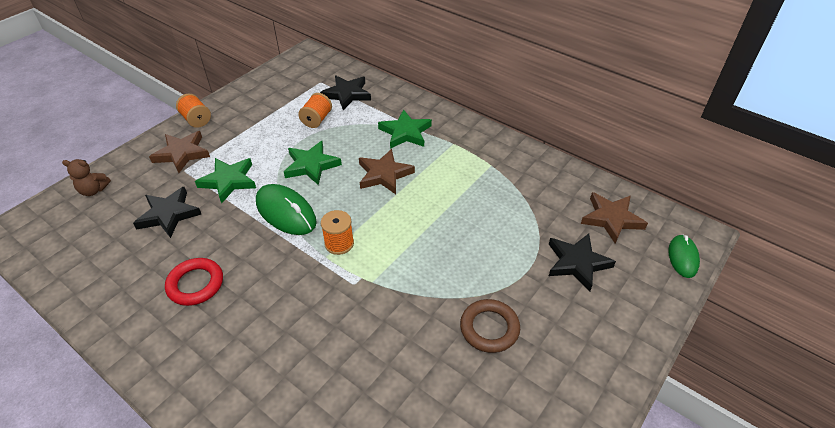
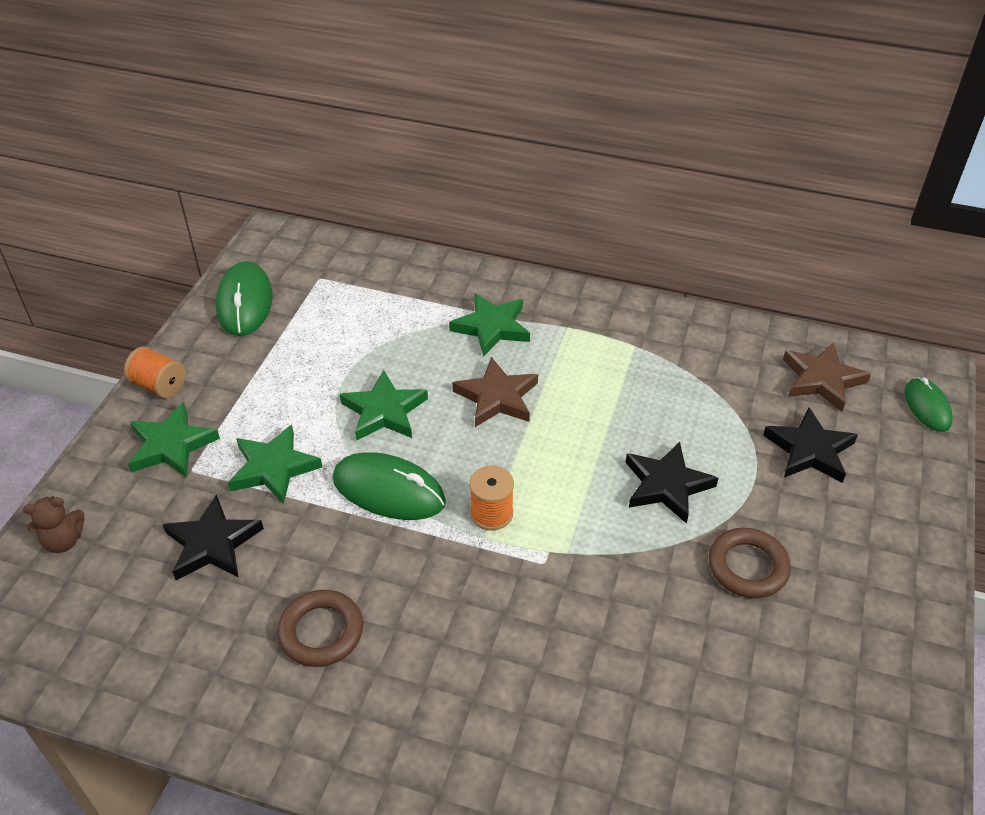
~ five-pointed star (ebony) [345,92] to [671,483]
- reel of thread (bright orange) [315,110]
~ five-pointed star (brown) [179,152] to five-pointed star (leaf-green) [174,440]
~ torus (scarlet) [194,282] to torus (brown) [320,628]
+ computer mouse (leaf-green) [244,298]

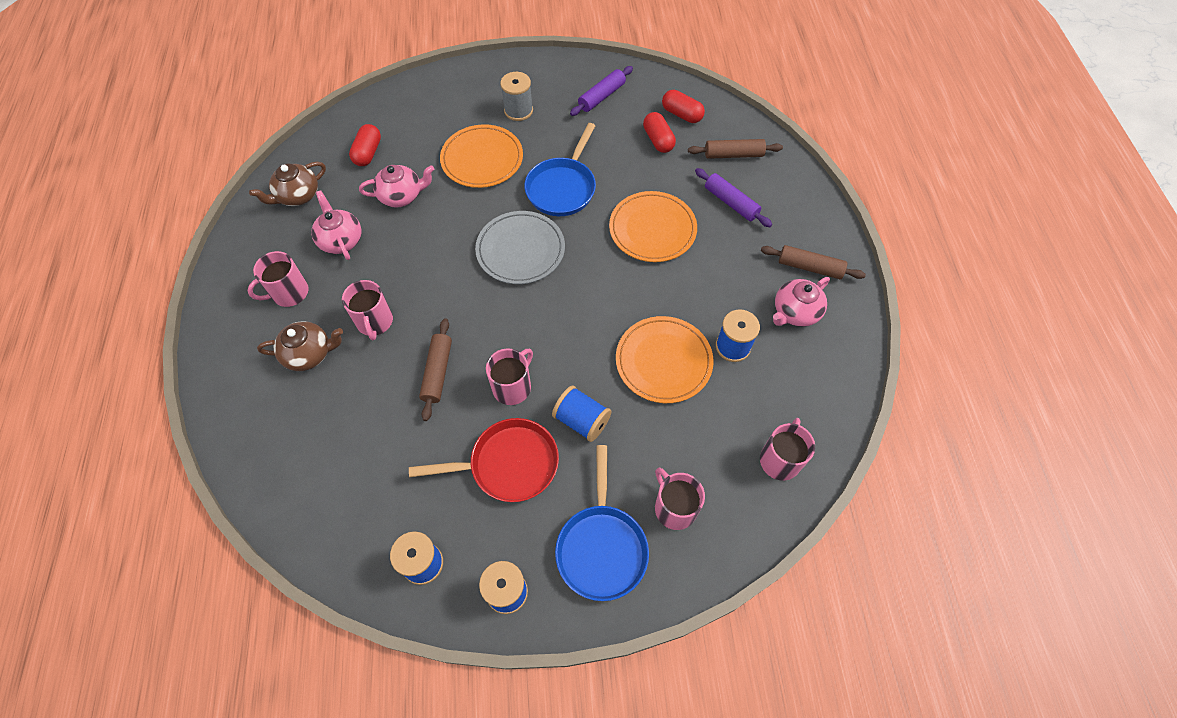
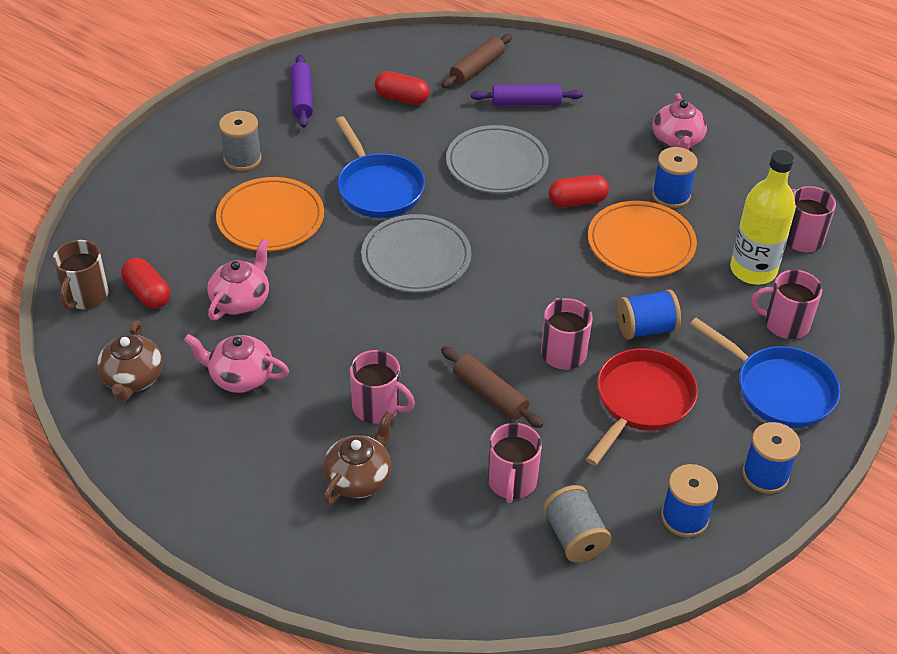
~ pill shape (scarlet) [683,106] to [579,191]
~ flat dish (bright orange) [653,226] to flat dish (ash-grey) [497,159]
- pastry roller (brown) [813,262]
~ coffee mug (rosy) [278,279] to [515,463]
+ bottle (bright yellow) [763,217]
+ coffee mug (brown) [81,275]
+ reel of thread (ash-grey) [577,523]

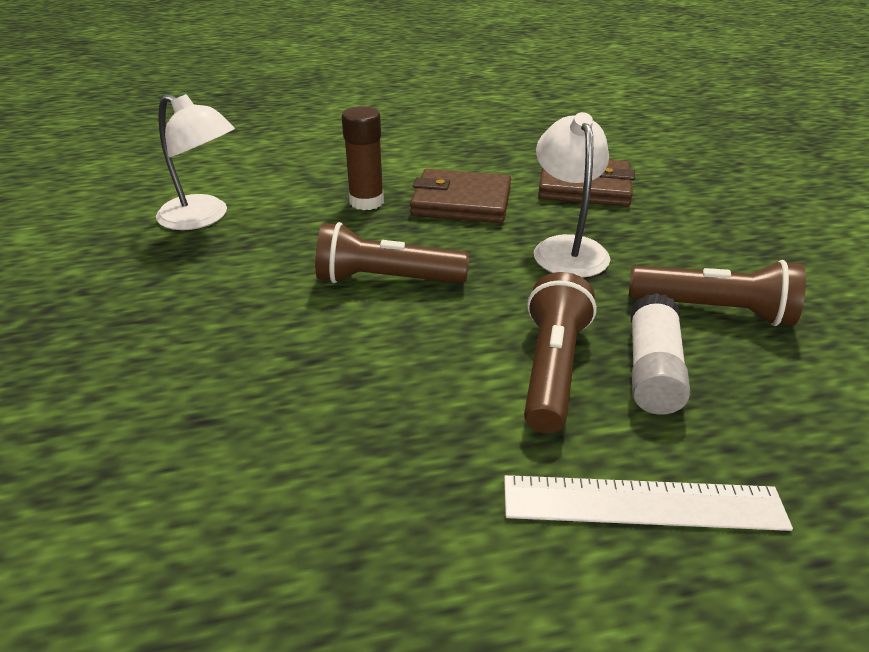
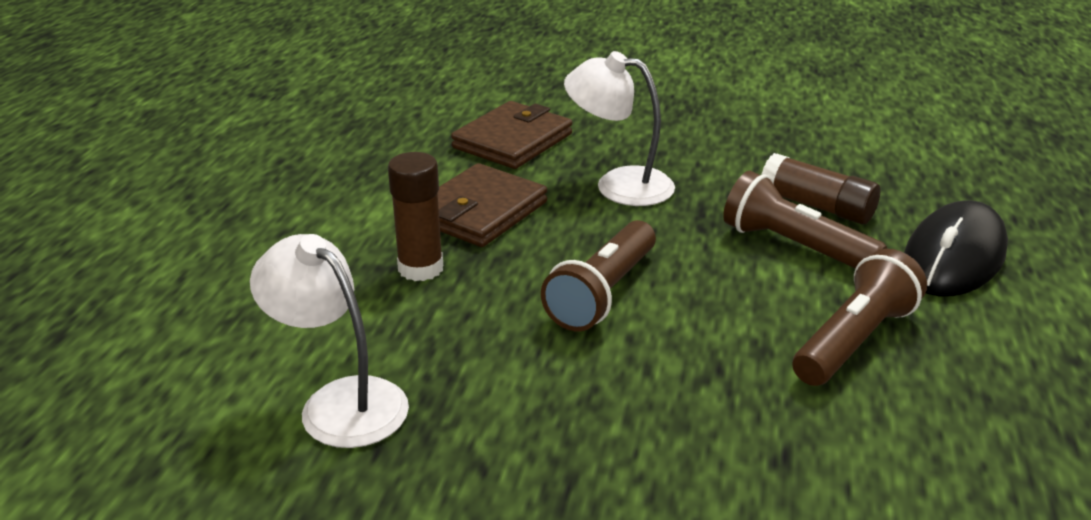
~ reading lamp (snow-white) [195,162] = [329,341] 105 degrees counterclockwise
~ pocket torch (brown) [717,293] to [859,317]
~ glue (snow-white) [660,354] to glue (brown) [820,188]
~ straightedge (snow-white) [648,503] to computer mouse (ebony) [956,248]

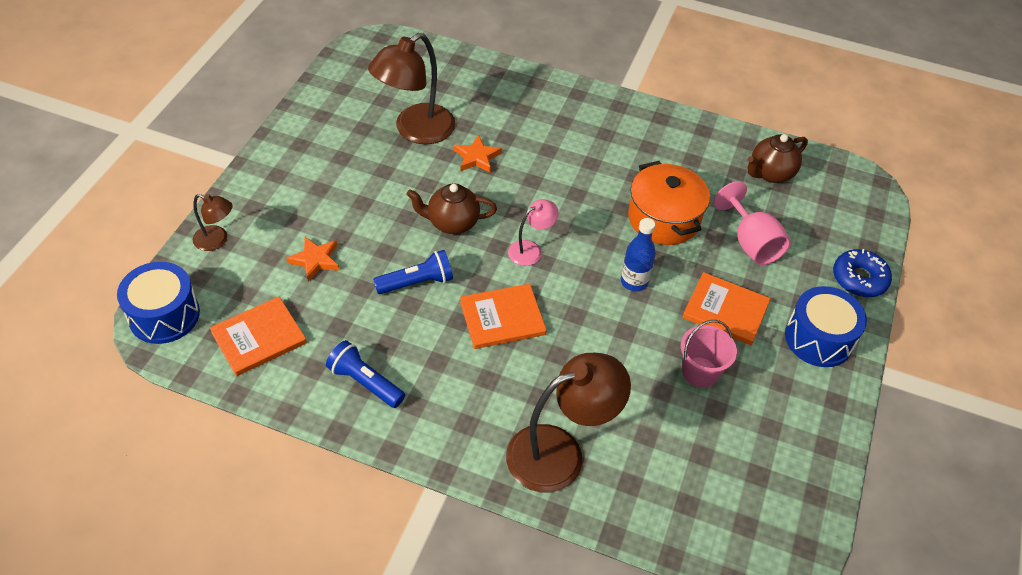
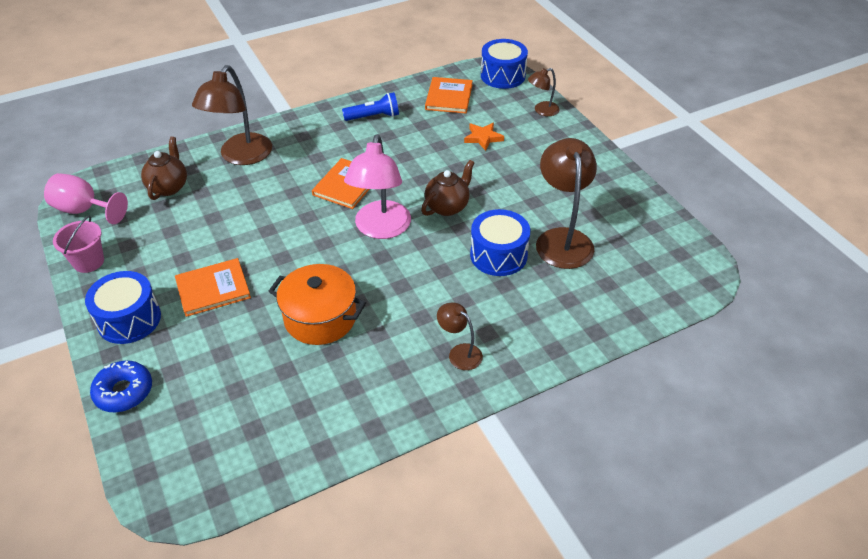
~ teapot (brown) [777,158] to [164,168]
~ five-pointed star (bright orange) [478,154] to toy drum (royal blue) [500,242]
~ chalice (rosy) [752,223] to [86,198]
~ reading lamp (rosy) [533,232] = [377,186] x1.95
- bottle (royal blue) [638,254]
- pocket torch (royal blue) [413,272]
~ pail (rosy) [709,354] to [78,244]
+ reading lamp (brown) [460,336]

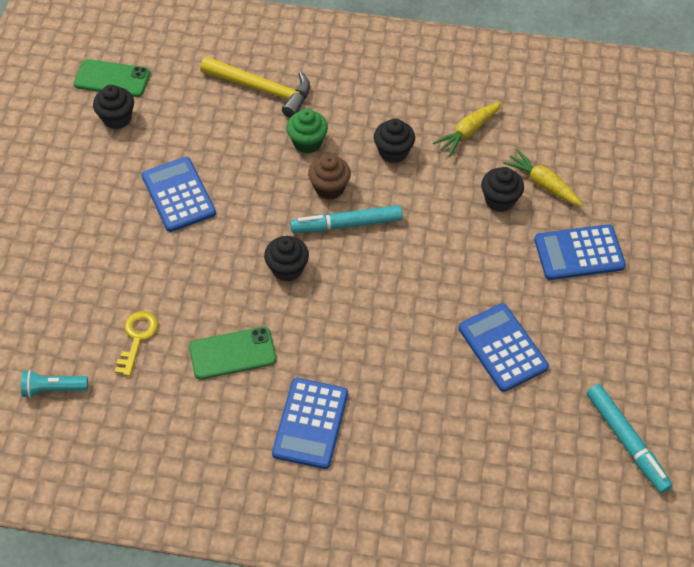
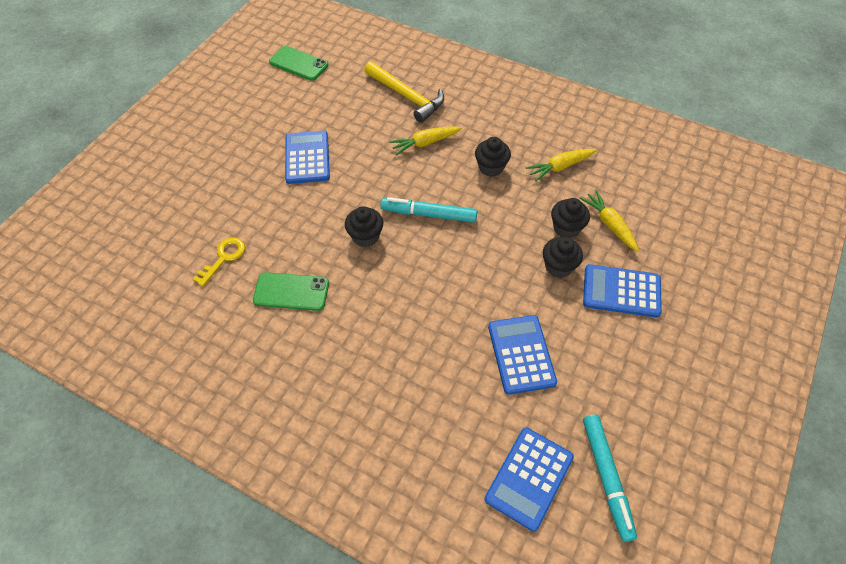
~ fairy cake (ebony) [113,107] to [563,257]
~ fairy cake (leaf-green) [307,131] to toy carrot (bright yellow) [425,140]
- fairy cake (brown) [329,177]
- pocket torch (turquoise) [54,384]
~ calculator (royal blue) [310,423] to [529,479]

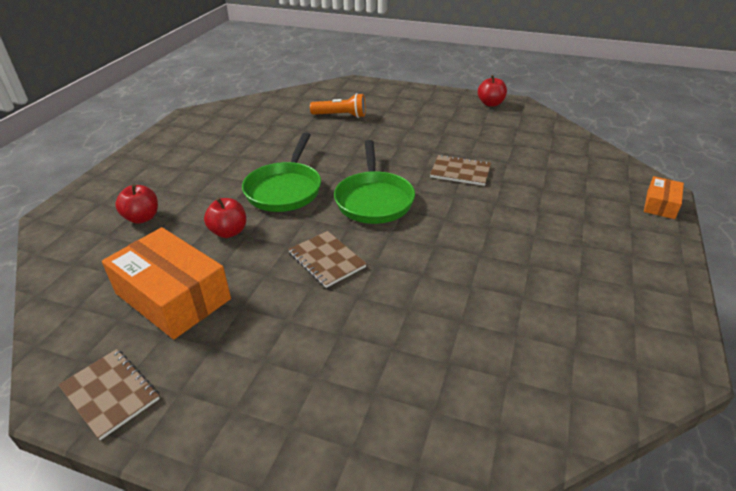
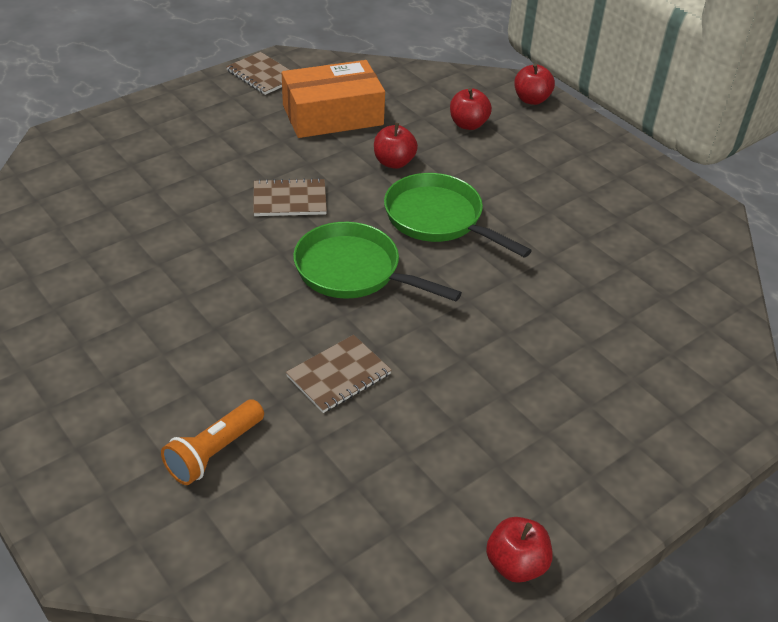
~ pocket torch (bright orange) [338,105] to [212,442]
- box (bright orange) [664,197]
~ exercise book (brown) [109,394] = [257,73] 60 degrees clockwise
+ apple (scarlet) [534,84]

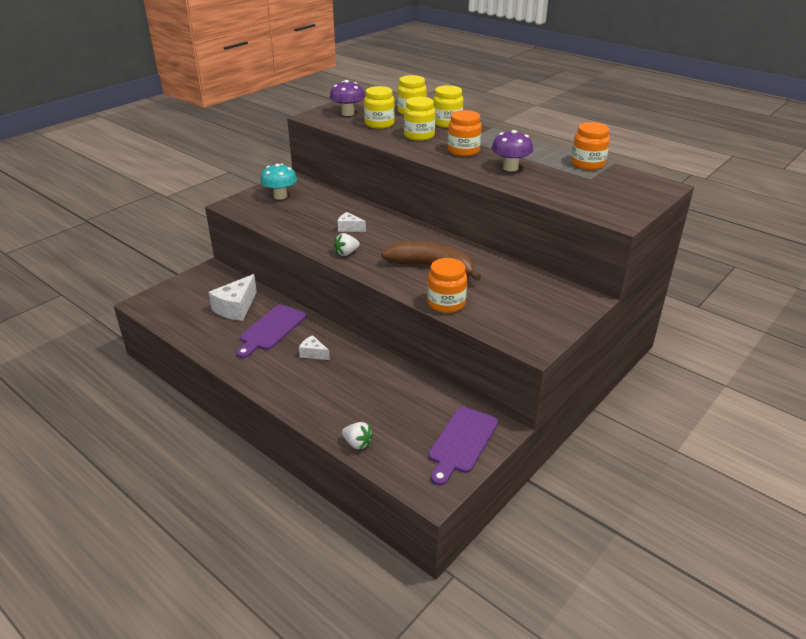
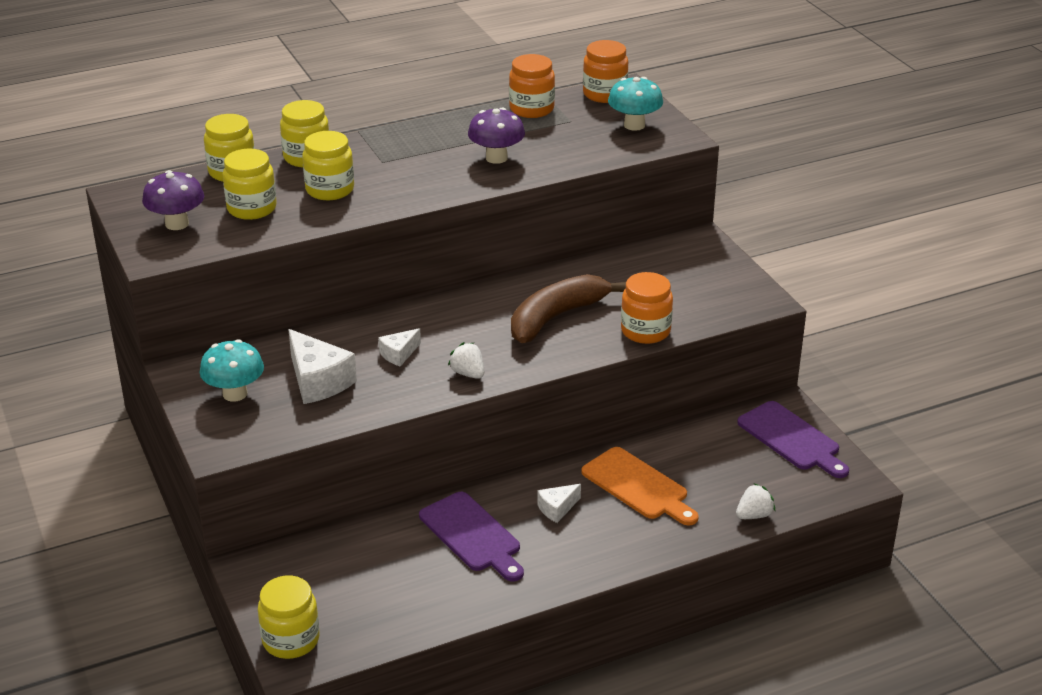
~ jar (bright orange) [465,133] to [605,71]
~ berry (snow-white) [347,244] = [466,360] 150 degrees clockwise
~ cheese wedge (snow-white) [233,297] to [322,366]
+ mushroom (turquoise) [635,104]
+ chopping board (bright orange) [640,486]
+ jar (bright yellow) [289,617]

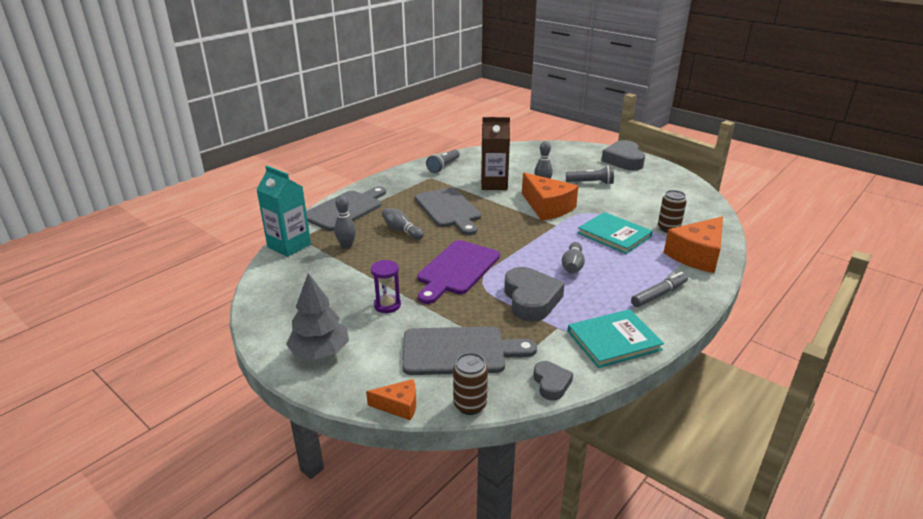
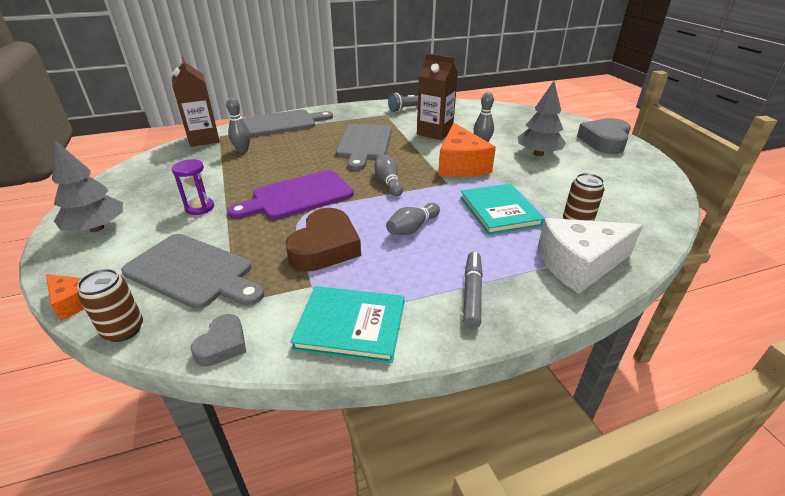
~ pocket torch (ash-grey) [590,175] to fir tree (ash-grey) [542,118]
~ juice carton (turquoise) [283,211] to juice carton (brown) [196,101]
~ skittle (ash-grey) [403,224] to [388,175]
~ cheese wedge (bright orange) [693,244] to cheese wedge (snow-white) [590,256]
~ heart shape (ash-grey) [534,294] to heart shape (brown) [323,240]
~ felt pen (ash-grey) [659,289] = [473,290] 75 degrees counterclockwise

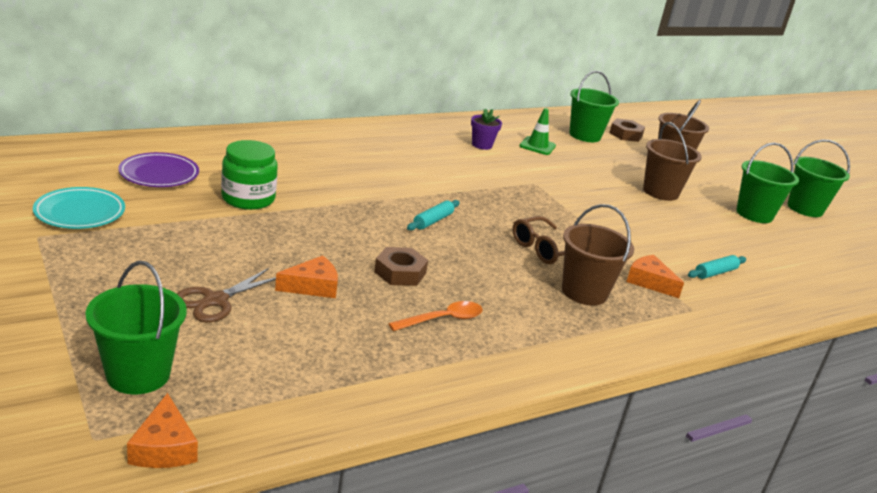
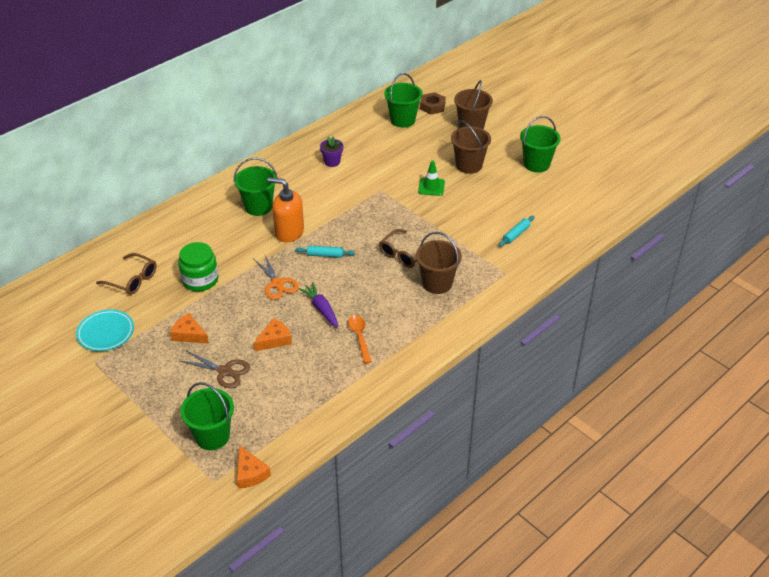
~ road cone (leaf-green) [538,131] to [431,178]
~ pail (leaf-green) [819,178] to [256,187]
~ flat dish (purple) [158,169] to spectacles (brown) [126,274]
~ pastry roller (turquoise) [433,215] = [325,252] 75 degrees clockwise
~ hex nut (brown) [401,266] to toy carrot (purple) [318,305]
~ cheese wedge (bright orange) [655,276] to [189,328]
~ shears (brown) [226,295] = [215,369] 90 degrees counterclockwise
~ spoon (bright orange) [435,316] = [360,339] 60 degrees counterclockwise
+ soap pump (bright orange) [285,209]
+ shears (bright orange) [276,277]

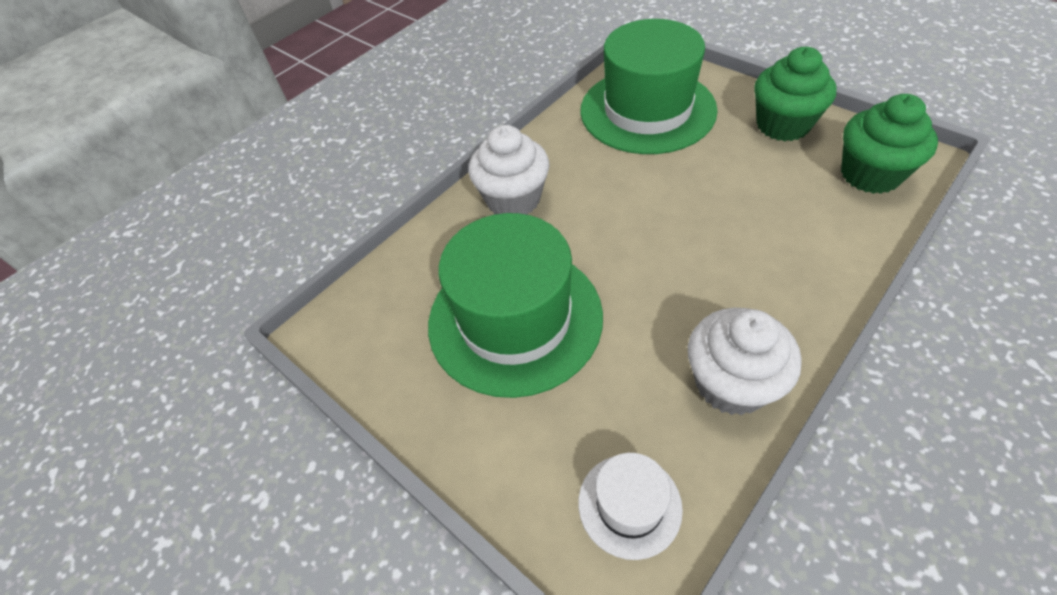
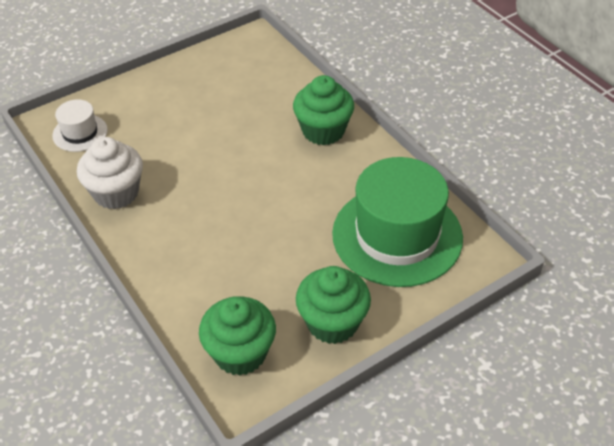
~ fairy cake (snow-white) [509,170] to fairy cake (leaf-green) [323,110]
- tall hat (leaf-green) [515,305]

